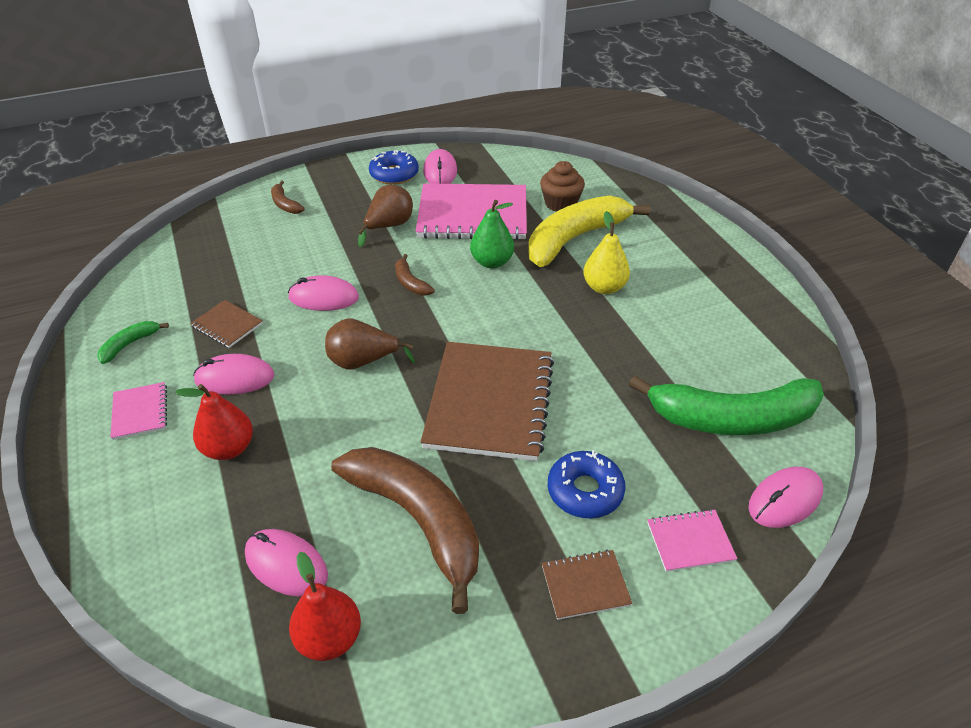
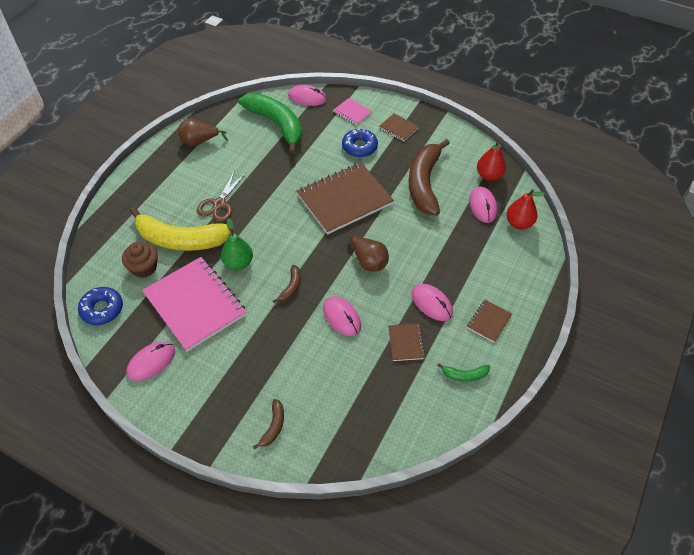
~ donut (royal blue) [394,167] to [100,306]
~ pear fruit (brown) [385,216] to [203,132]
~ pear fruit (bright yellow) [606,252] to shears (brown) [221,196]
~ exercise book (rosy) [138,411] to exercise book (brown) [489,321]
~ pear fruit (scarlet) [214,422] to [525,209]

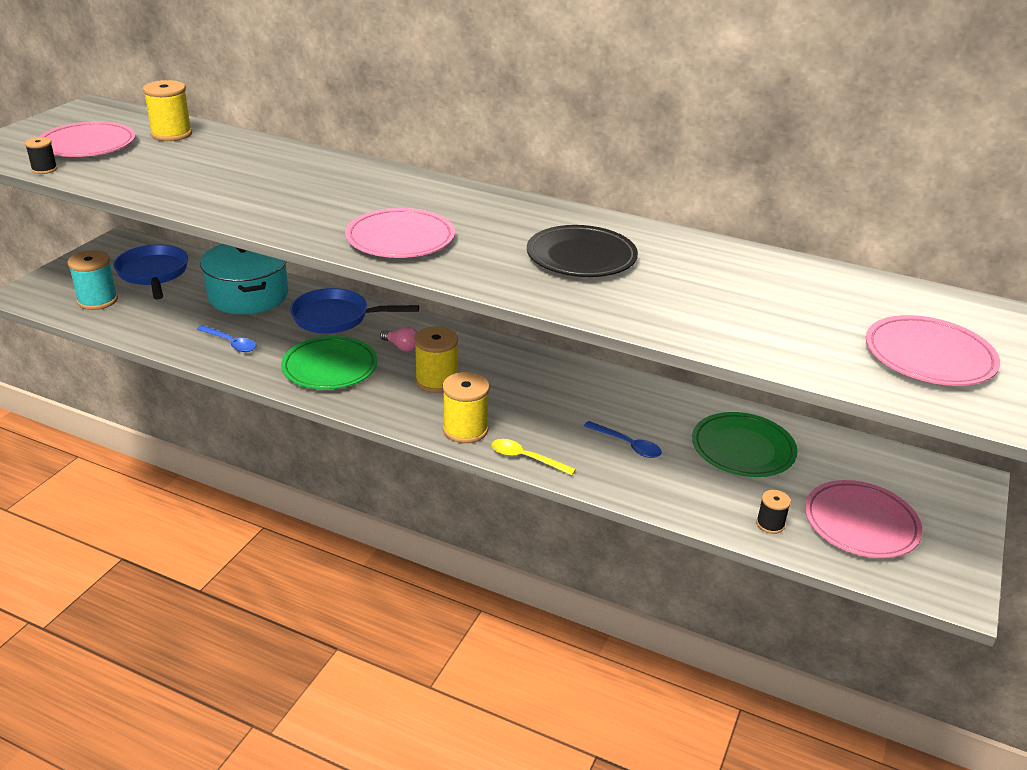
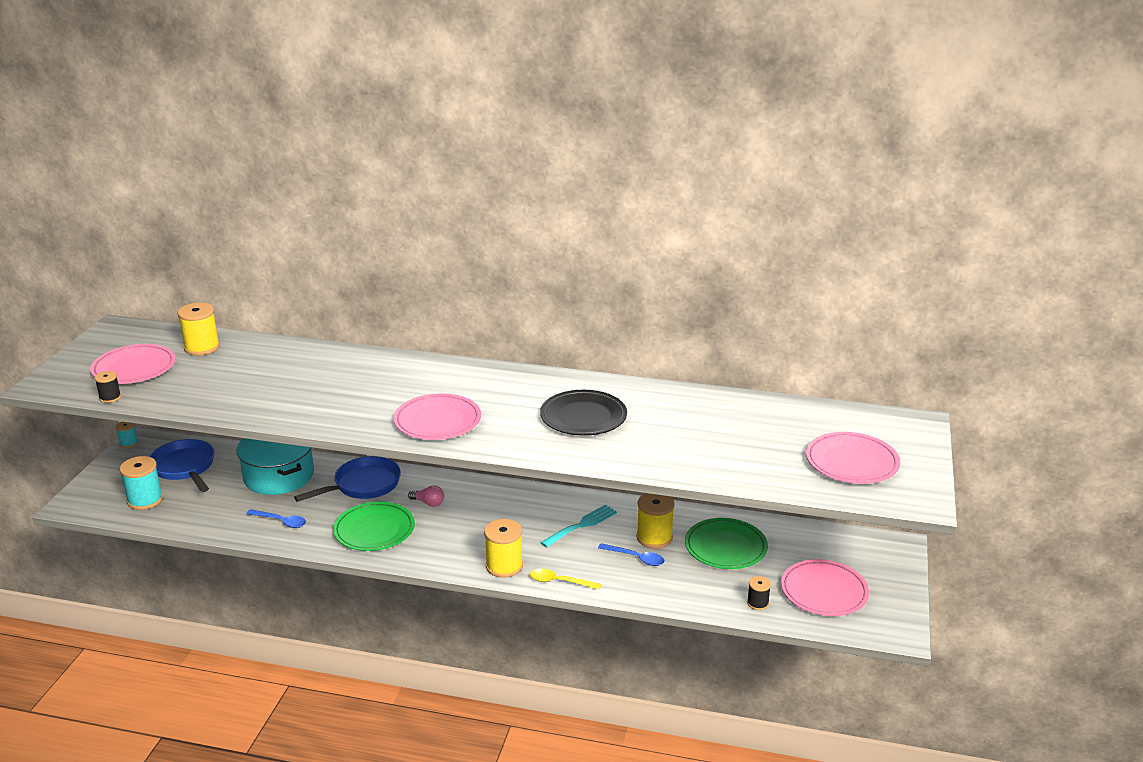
~ frying pan (royal blue) [354,310] = [347,479] 150 degrees clockwise
~ reel of thread (bright yellow) [436,359] to [656,521]
+ reel of thread (turquoise) [127,435]
+ fork (turquoise) [578,526]

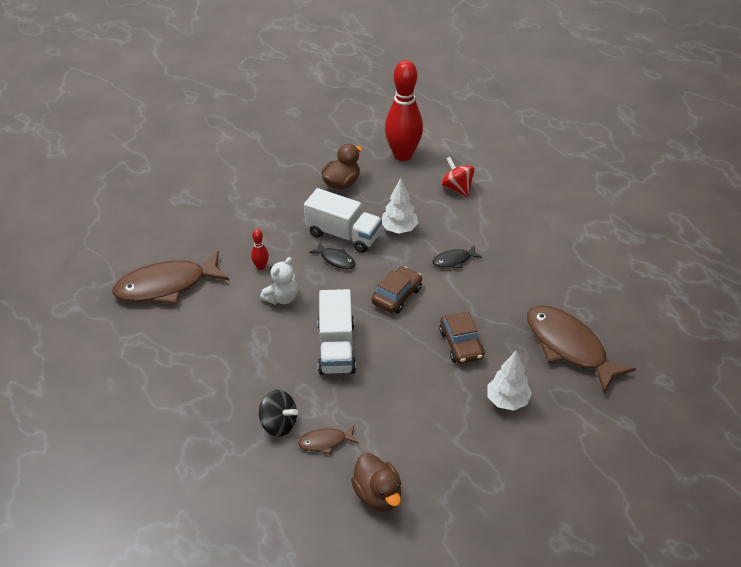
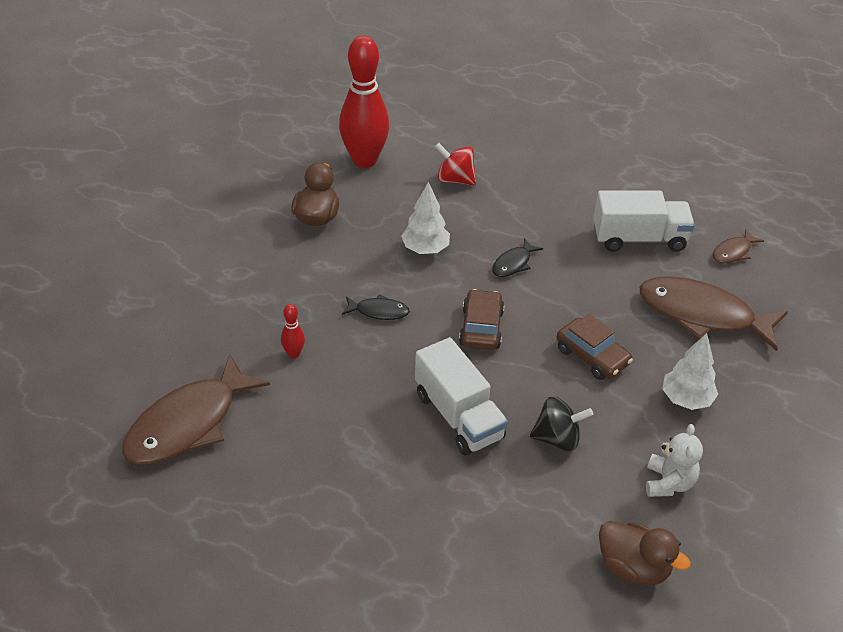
~ lorry (snow-white) [343,220] to [644,221]
~ stuffed bear (snow-white) [279,281] to [674,460]
~ spinning top (ebony) [278,413] to [561,423]
~ fish (brown) [328,440] to [738,246]

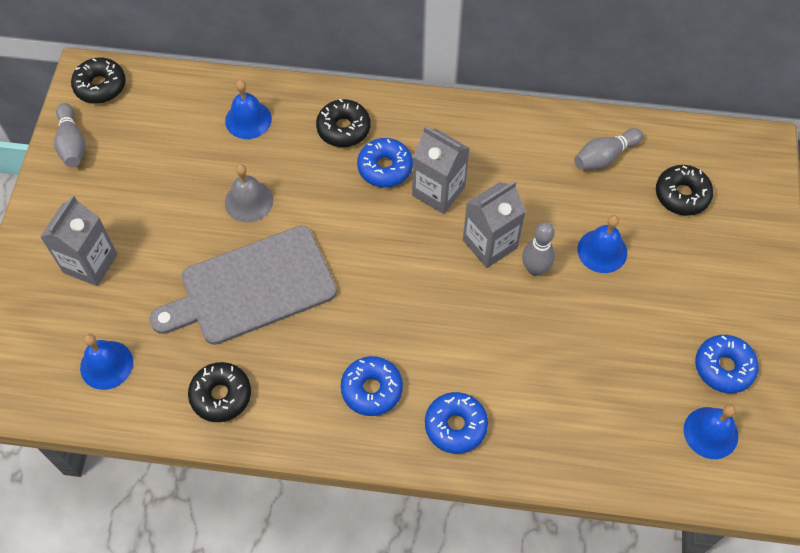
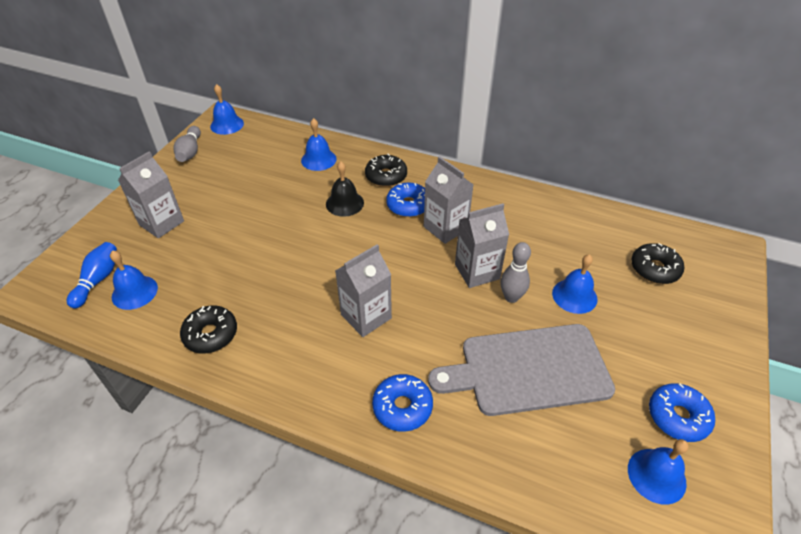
~ donut (ebony) [98,80] to bell (royal blue) [227,109]
- skittle (ash-grey) [608,149]
- bell (ash-grey) [249,193]
~ chopping board (ash-grey) [243,285] to [521,370]
- donut (royal blue) [372,386]
+ bell (ebony) [345,189]
+ skittle (royal blue) [92,275]
+ juice carton (ash-grey) [363,290]

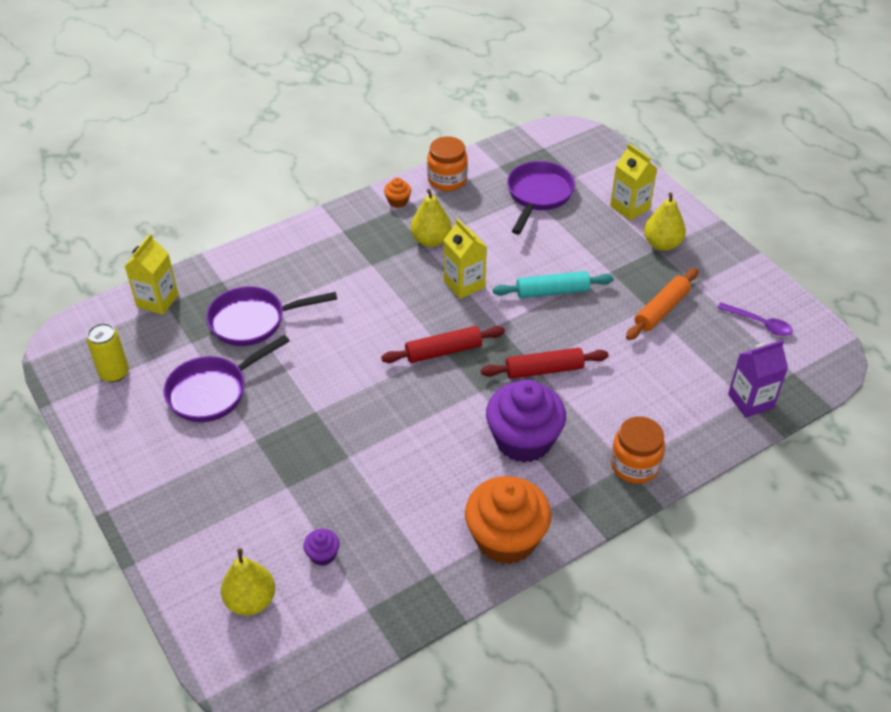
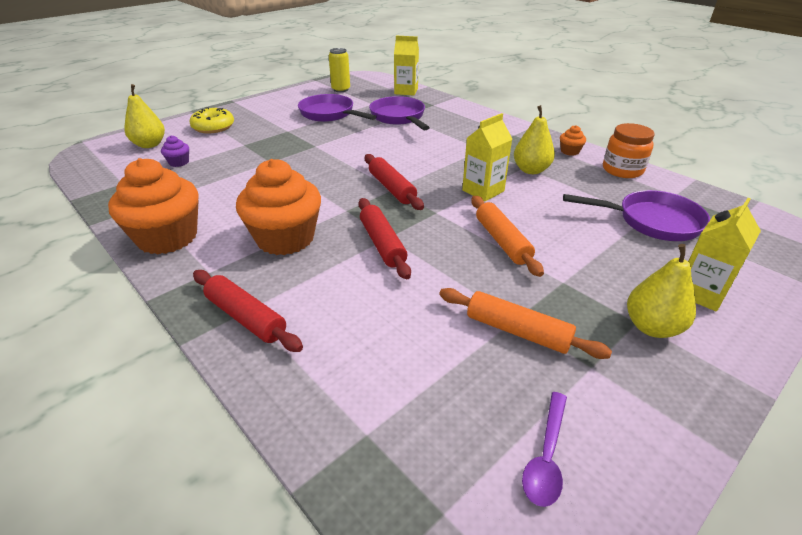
~ pastry roller (turquoise) [553,284] to pastry roller (bright orange) [507,236]
- juice carton (purple) [758,379]
~ fairy cake (purple) [526,421] to fairy cake (bright orange) [278,207]
~ jar (bright orange) [638,450] to pastry roller (scarlet) [248,311]
+ donut (bright yellow) [211,120]

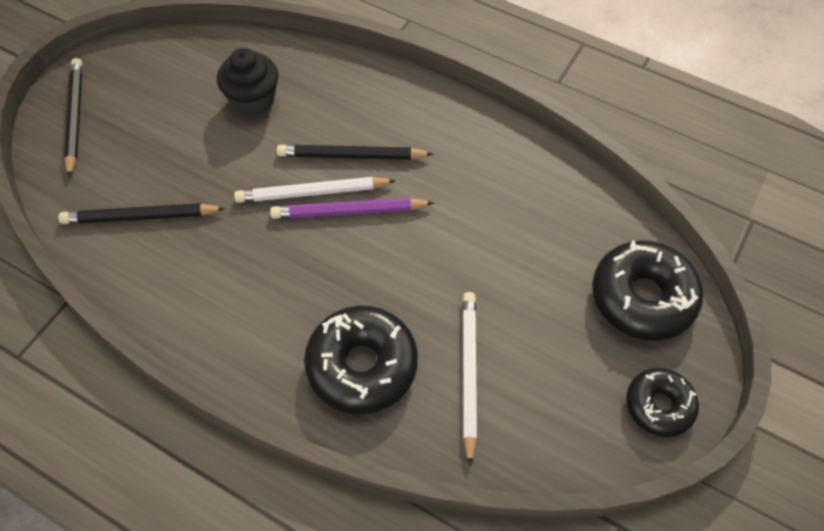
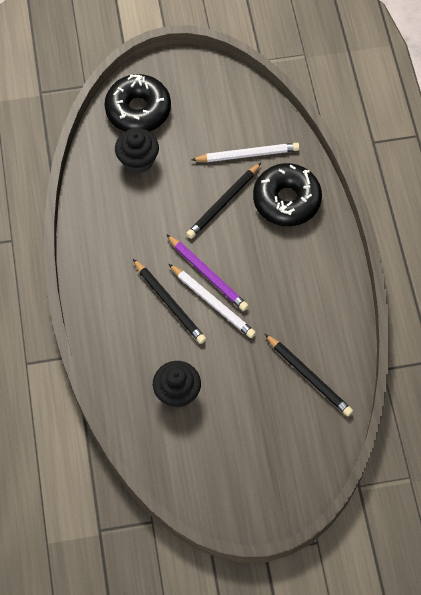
~ lead pencil (ebony) [73,118] to [223,201]
~ lead pencil (snow-white) [469,379] = [245,152] 150 degrees counterclockwise
- donut (ebony) [662,402]
+ fairy cake (ebony) [137,151]

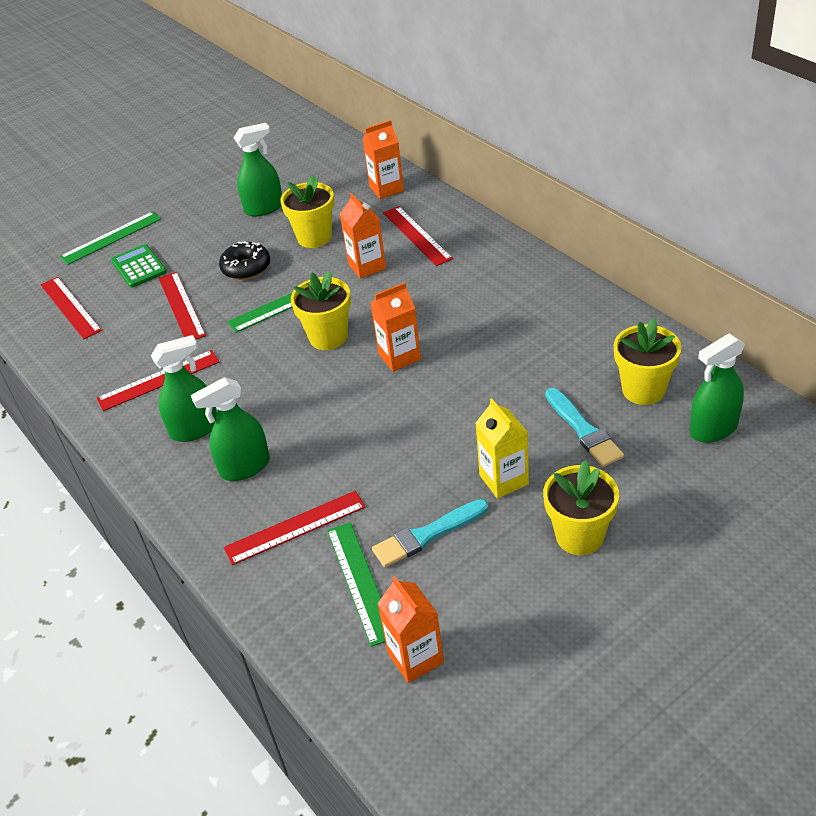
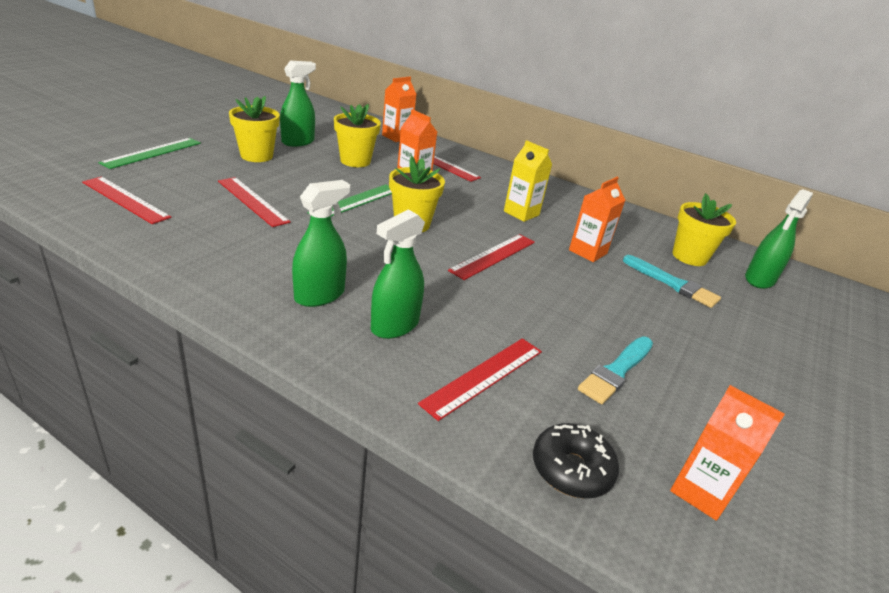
~ donut (ebony) [244,261] to [576,460]
- calculator (leaf-green) [139,266]
~ juice carton (bright orange) [396,327] to [597,219]
~ straightedge (scarlet) [158,380] to [491,257]
~ juice carton (bright yellow) [502,448] to [528,181]
~ plant pot (bright yellow) [581,507] to [254,129]
- straightedge (leaf-green) [356,584]

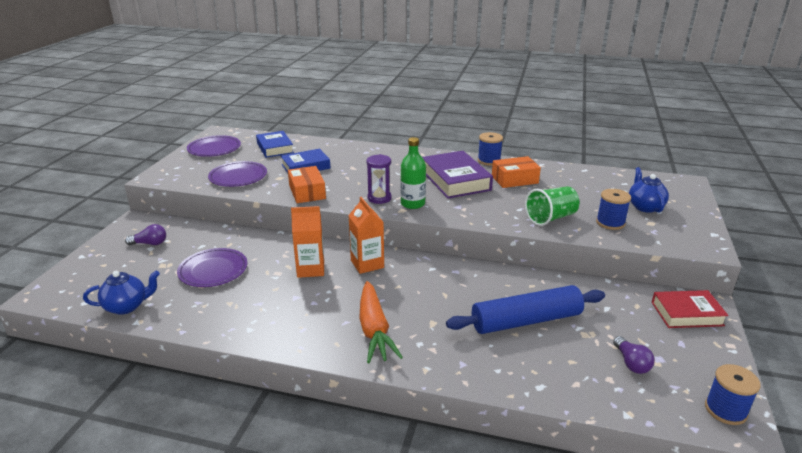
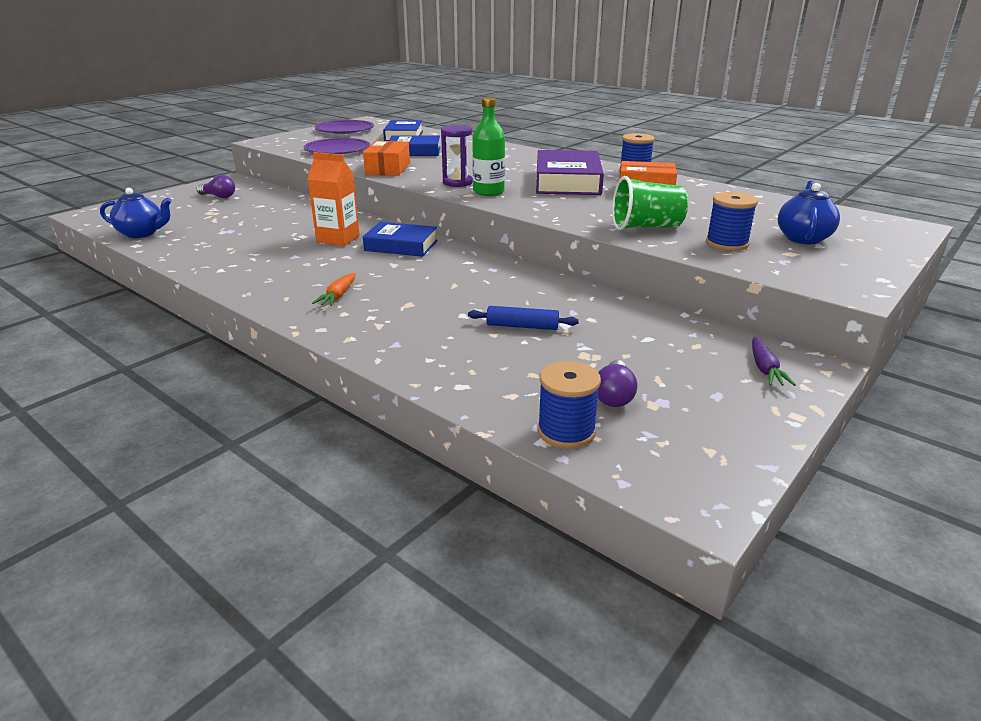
~ juice carton (bright orange) [366,235] to book (royal blue) [400,239]
- flat dish (purple) [212,267]
~ toy carrot (bright orange) [381,322] = [334,289] x0.49
~ pastry roller (royal blue) [525,309] = [523,318] x0.47
~ book (scarlet) [690,309] to toy carrot (purple) [774,361]
~ reel of thread (royal blue) [733,394] to [569,405]

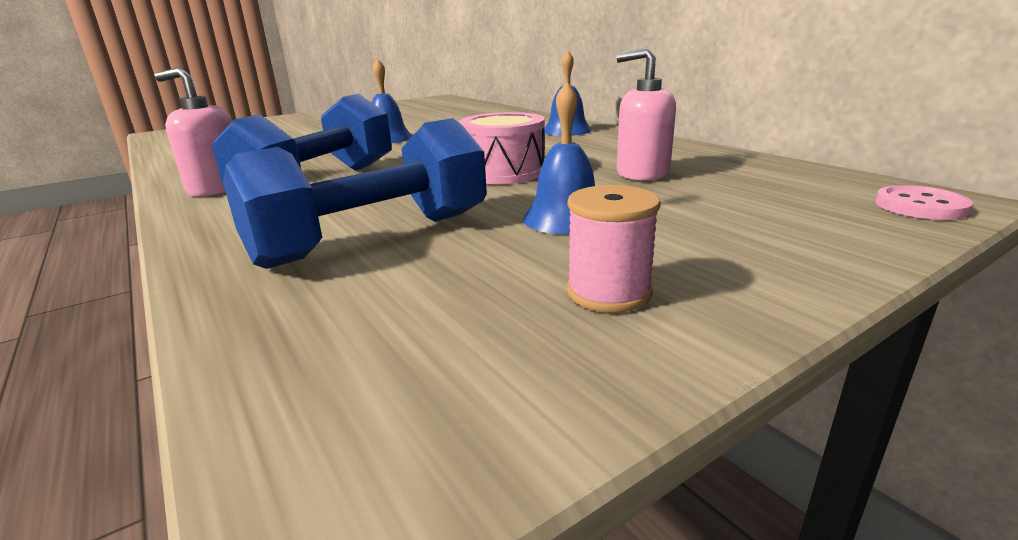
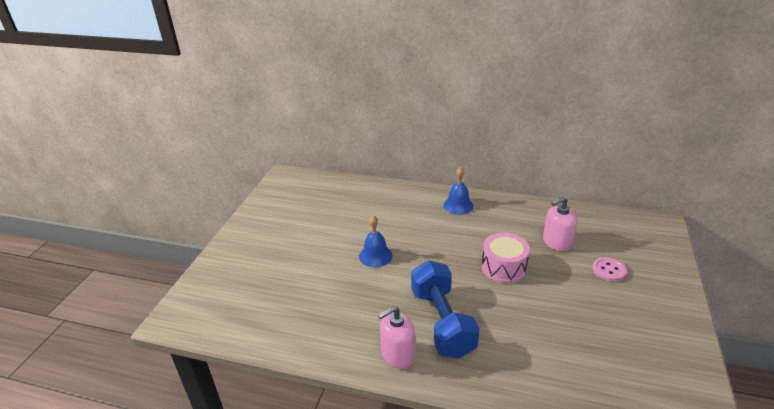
- bell (royal blue) [559,158]
- hand weight (royal blue) [355,193]
- reel of thread (rosy) [614,249]
~ shirt button (rosy) [924,202] to [609,269]

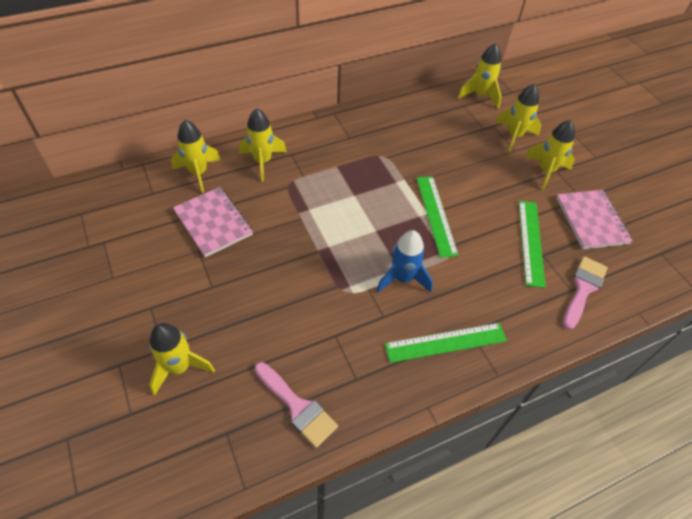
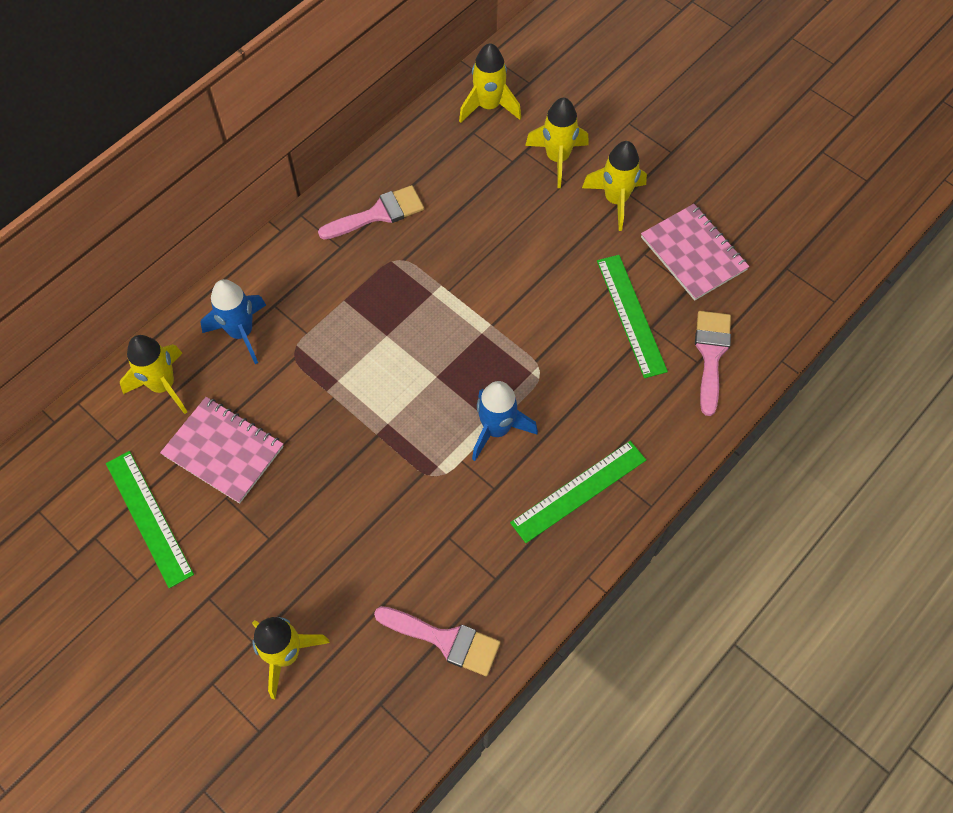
~ rocket (bright yellow) [263,145] to rocket (royal blue) [233,321]
~ straightedge (leaf-green) [437,217] to [150,519]
+ paintbrush (rosy) [371,212]

